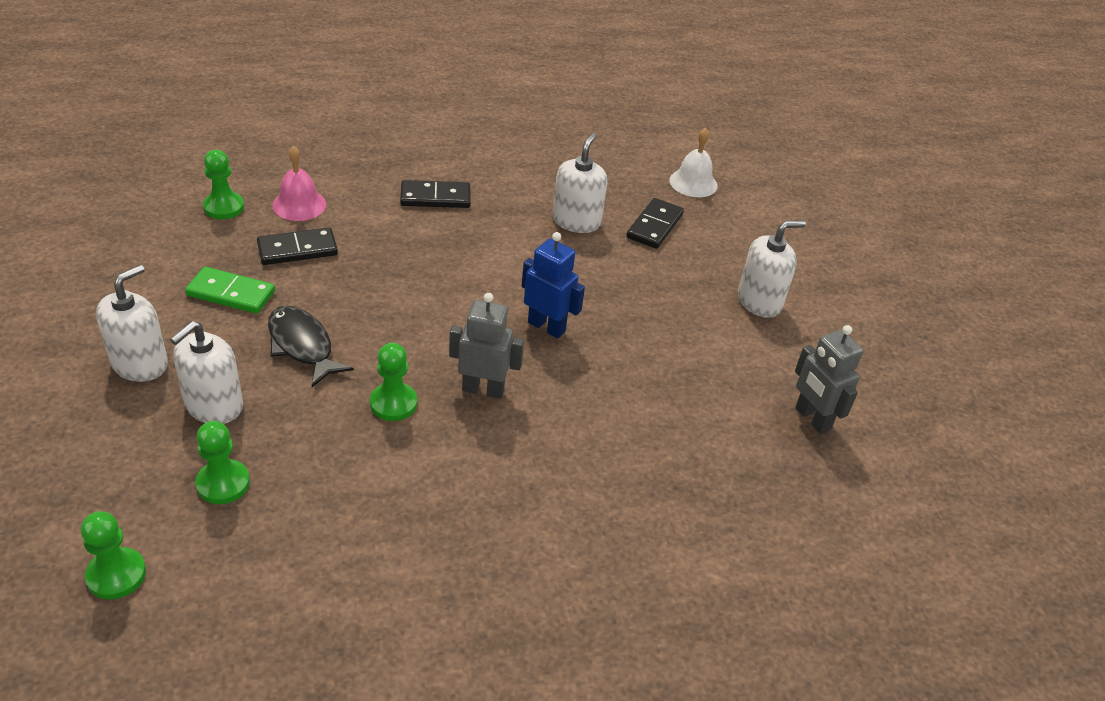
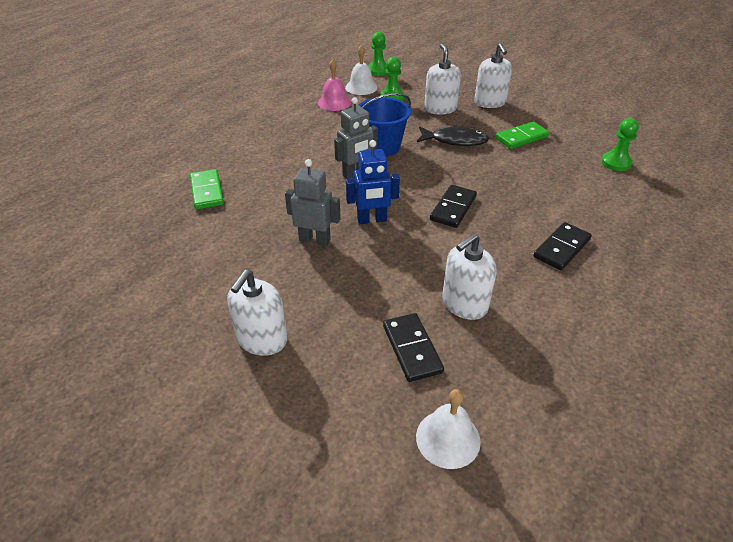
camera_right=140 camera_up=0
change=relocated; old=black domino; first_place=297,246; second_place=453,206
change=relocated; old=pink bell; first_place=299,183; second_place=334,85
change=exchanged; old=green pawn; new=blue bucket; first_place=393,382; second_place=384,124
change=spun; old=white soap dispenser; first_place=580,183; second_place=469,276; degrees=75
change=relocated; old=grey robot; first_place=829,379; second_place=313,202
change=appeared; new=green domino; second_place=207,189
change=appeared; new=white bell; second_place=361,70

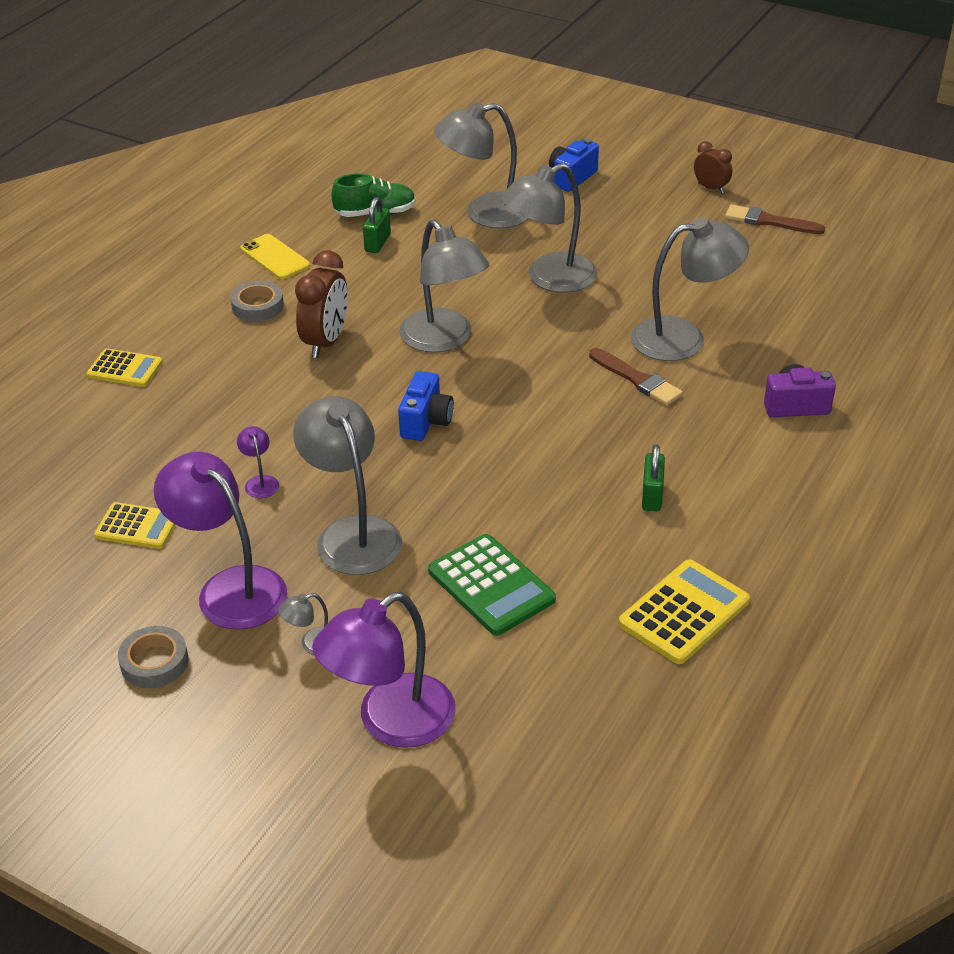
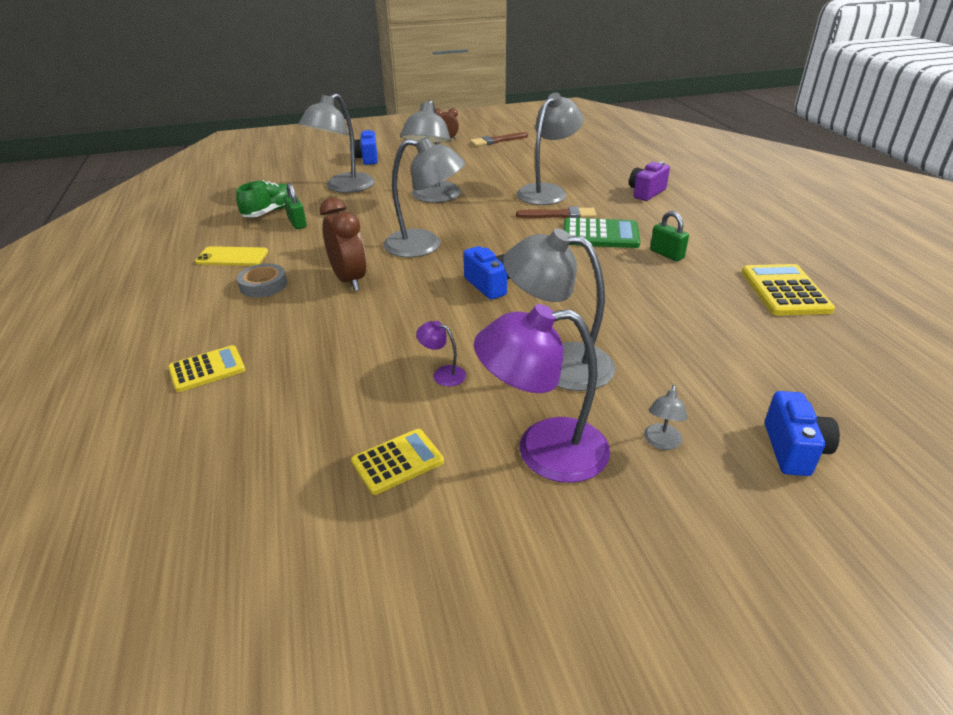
camera_right=-45 camera_up=-5
change=missing; old=grey tape; first_place=153,657
change=exchanged; old=purple lamp; new=blue camera; first_place=384,670; second_place=802,433
change=relocated; old=green calculator; first_place=492,585; second_place=602,233

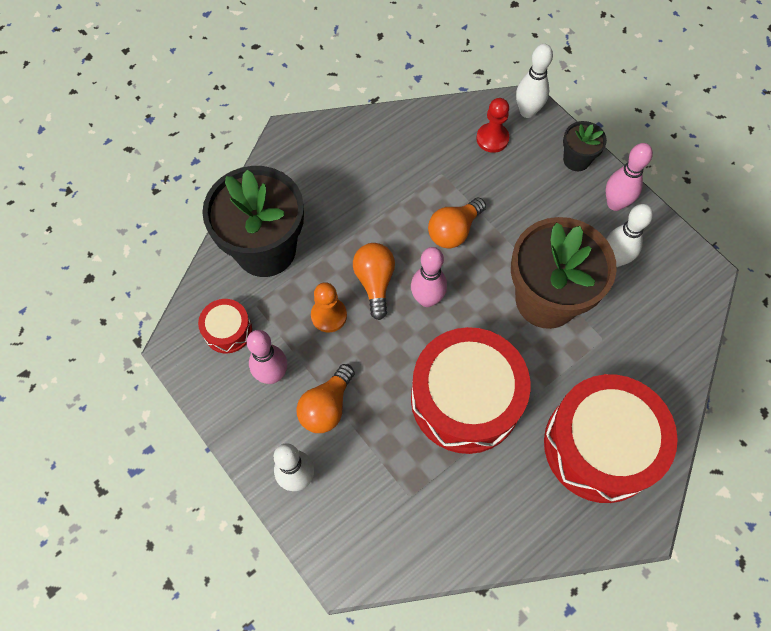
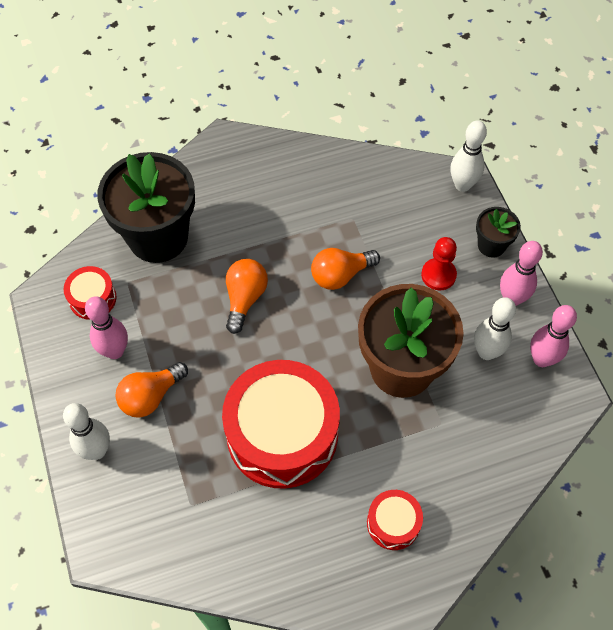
camera_right=20 camera_up=-5
change=missing; old=orange pawn; first_place=329,307
change=relocated; old=pink bowling pin; first_place=429,277; second_place=553,336
change=relocated; old=red pawn; first_place=492,125; second_place=439,263
change=size; old=red drum; first_place=611,438; second_place=395,520; factor=0.46

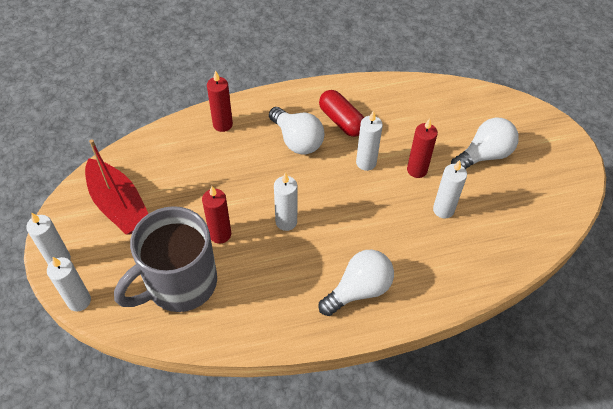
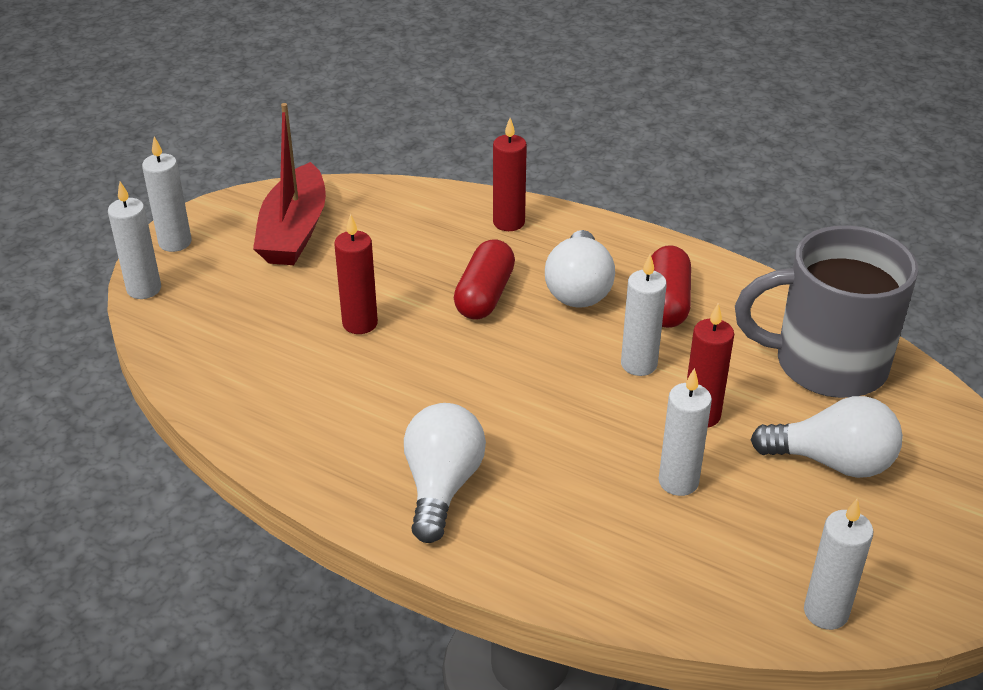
camera_right=45 camera_up=-15
change=relocated; old=grey mug; first_place=165,259; second_place=826,311
change=relocated; old=white candle; first_place=285,202; second_place=839,564
change=spun; old=white light bulb; first_place=356,283; second_place=445,473; degrees=-90
change=appeared; new=red capsule; second_place=484,279

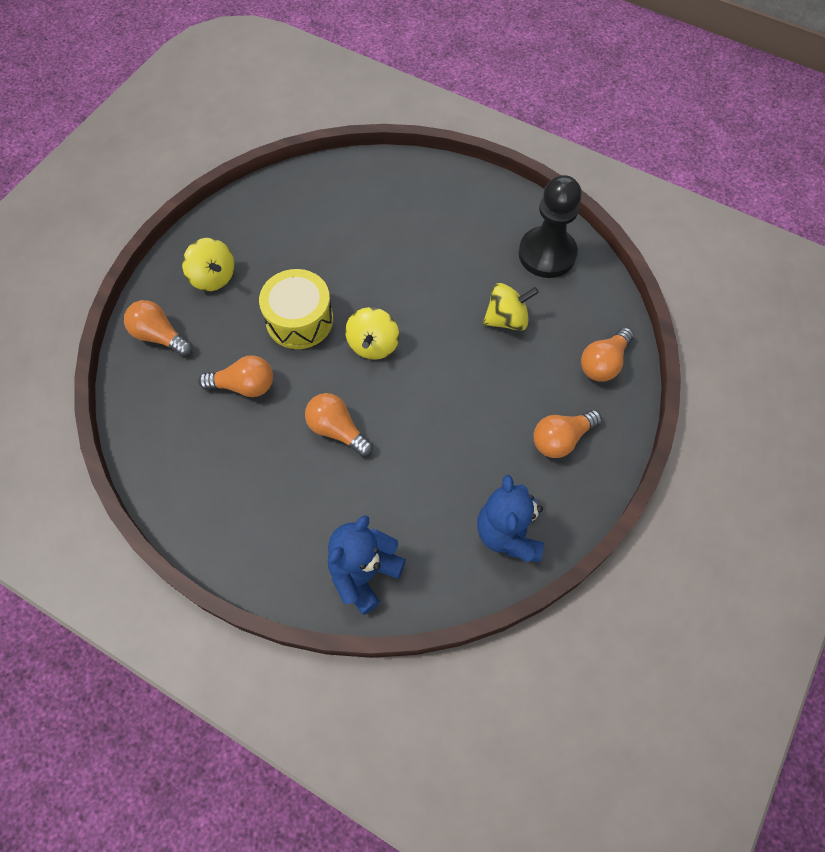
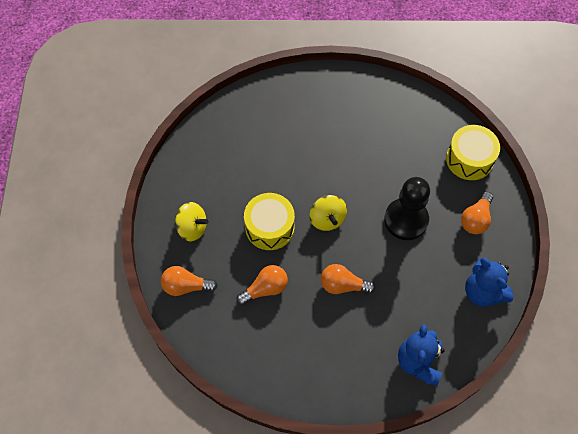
camera_right=-30 camera_up=0
change=missing; old=yellow spinning top; first_place=511,307
change=relocated; old=black pawn; first_place=550,226; second_place=407,208
change=exchanged; old=orange light bulb; new=yellow drum; first_place=607,354; second_place=473,152

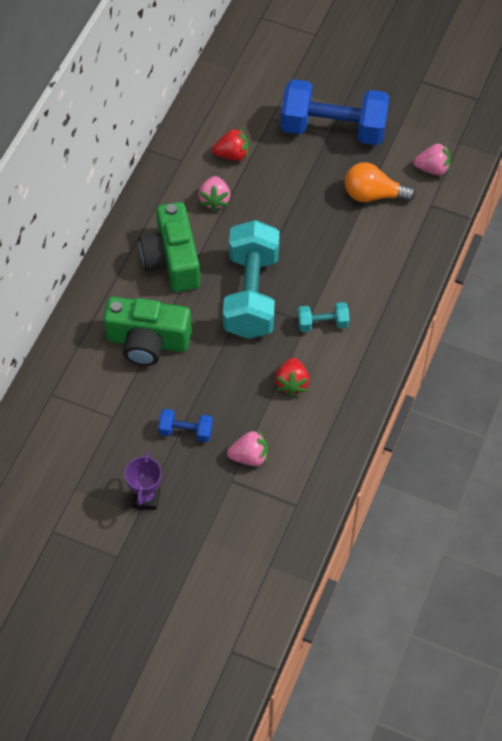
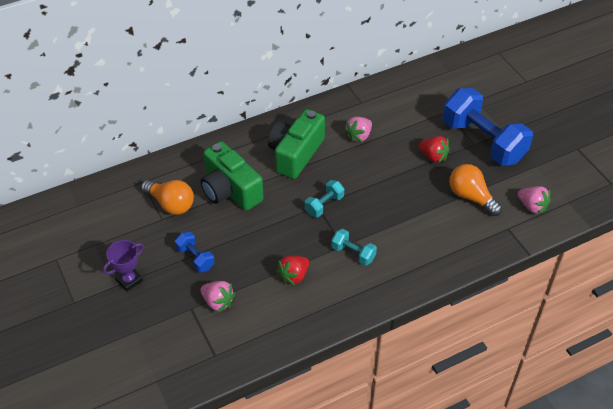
camera_right=40 camera_up=-10
change=relocated; old=red strawberry; first_place=230,144; second_place=434,149
change=size; old=turquoise dumbbell; first_place=251,279; second_place=324,198; factor=0.45
change=appeared; new=orange light bulb; second_place=167,197

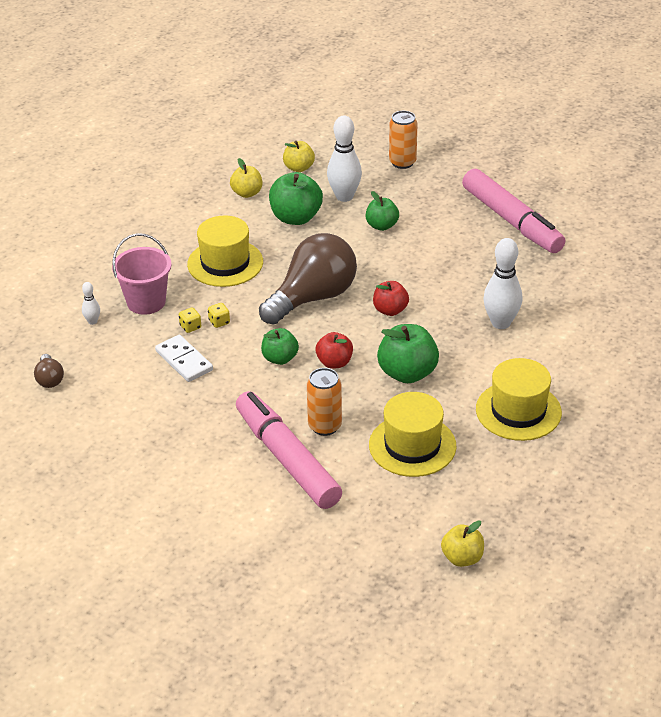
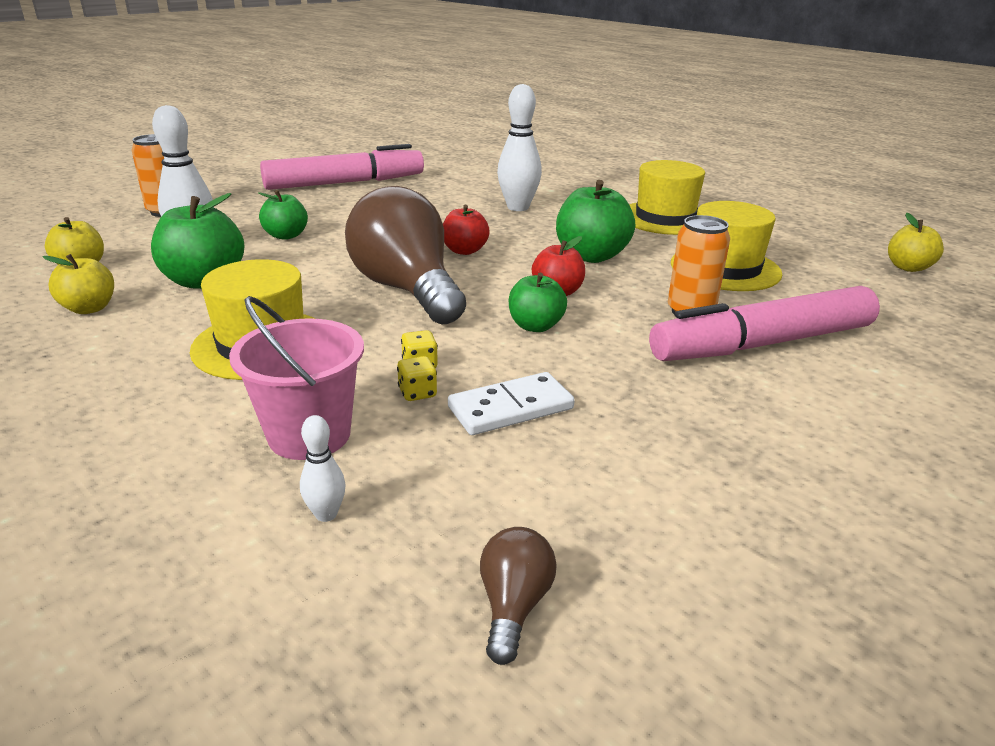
camera_right=-80 camera_up=-10
change=spun; old=brown light bulb; first_place=49,371; second_place=518,596; degrees=-75

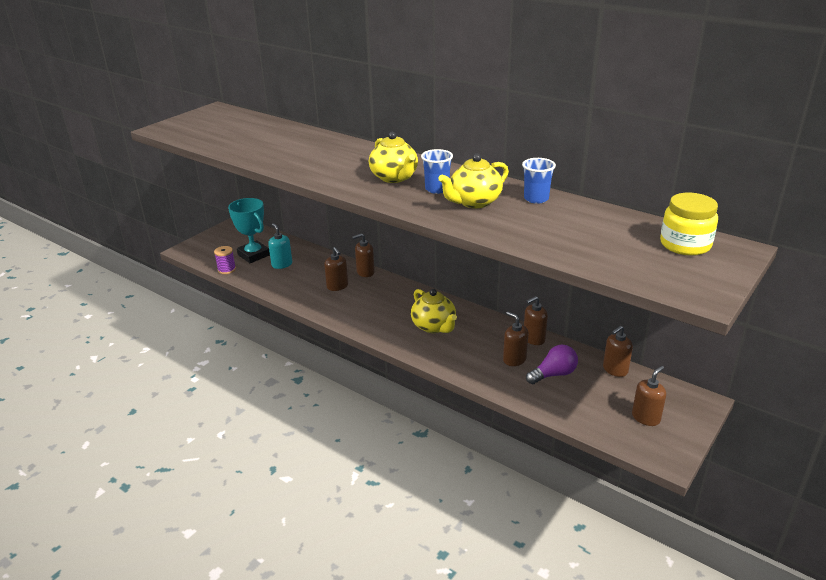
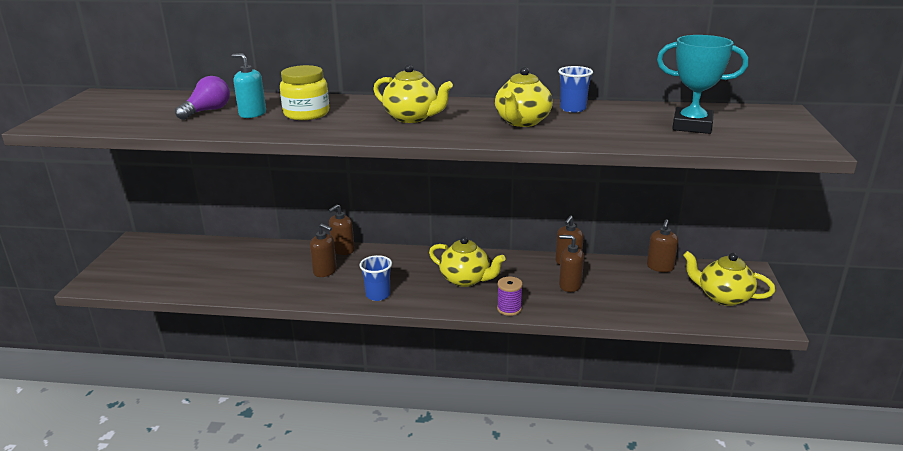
camera_right=-30 camera_up=-5
change=relocated; old=purple spool; first_place=225,260; second_place=510,296
change=relocated; old=turquoise trophy; first_place=249,230; second_place=702,84
change=relocated; old=turquoise soap dispenser; first_place=280,246; second_place=249,85
change=relocated; old=blue cup; first_place=437,171; second_place=375,278
change=relocated; old=purple light bulb; first_place=552,364; second_place=202,98
change=exchanged; old=brown soap dispenser; new=yellow teapot; first_place=649,396; second_place=729,278
change=relocated; old=yellow jar; first_place=689,224; second_place=304,92

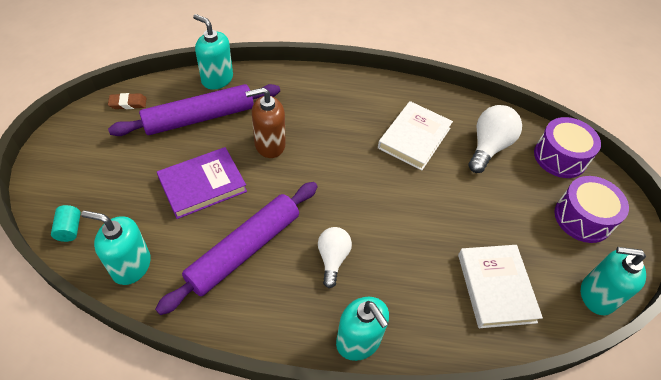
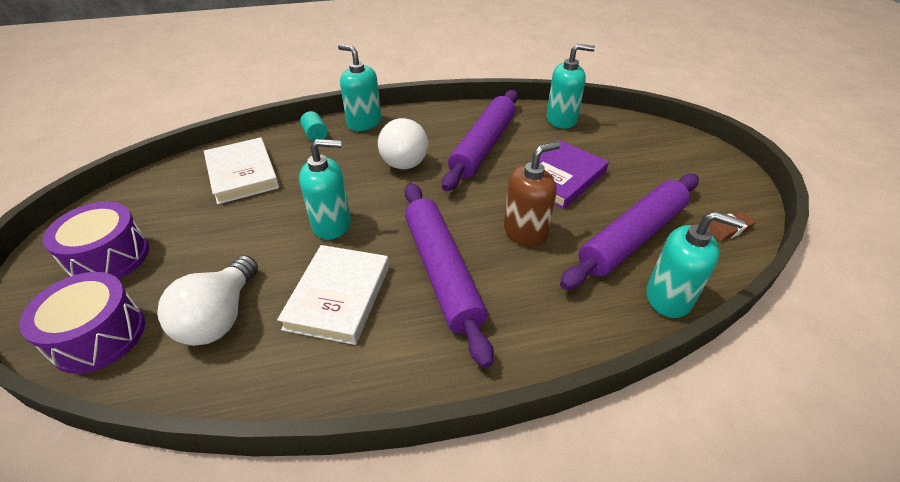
camera_right=165 camera_up=-10
change=relocated; old=turquoise cylinder; first_place=66,223; second_place=314,126
change=size; old=white light bulb; first_place=335,257; second_place=403,143; factor=1.5
change=relocated; old=turquoise soap dispenser; first_place=613,281; second_place=325,189
change=appeared; new=purple rolling pin; second_place=449,275

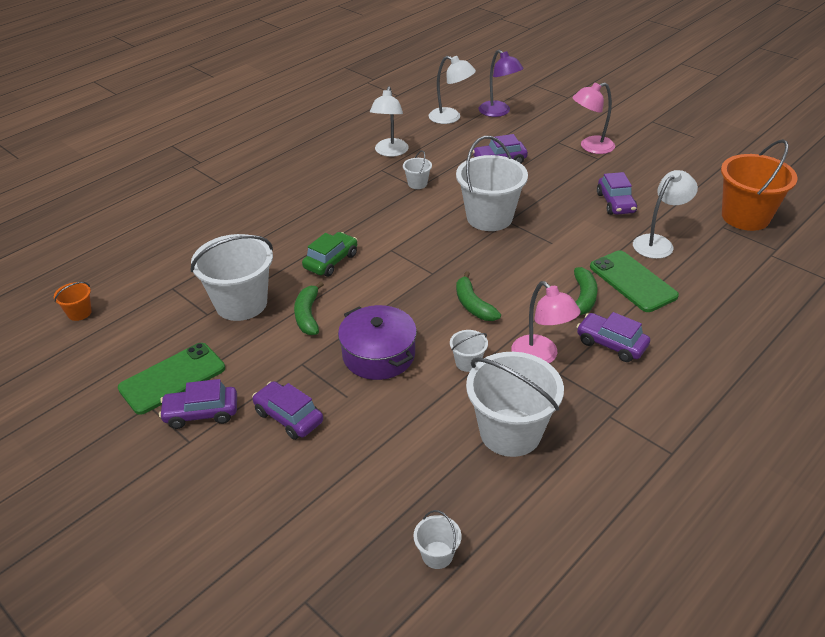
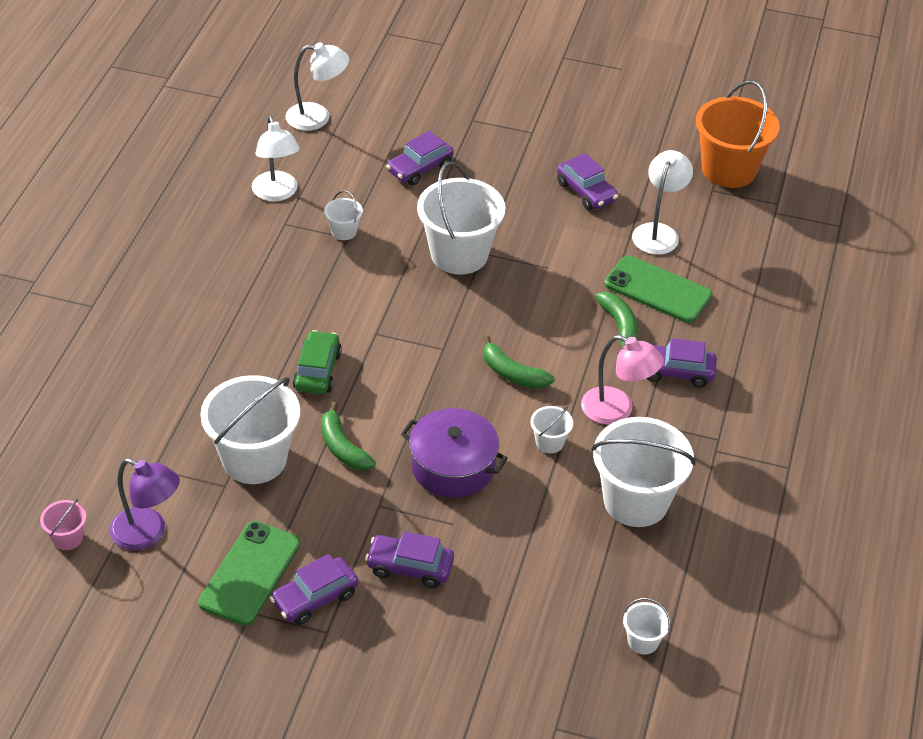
camera_right=-30 camera_up=5
change=colour; old=orange bucket; new=pink bucket; first_place=73,301; second_place=63,524
change=relocated; old=purple lamp; first_place=501,83; second_place=144,504
change=missing; old=pink lamp; first_place=594,118

